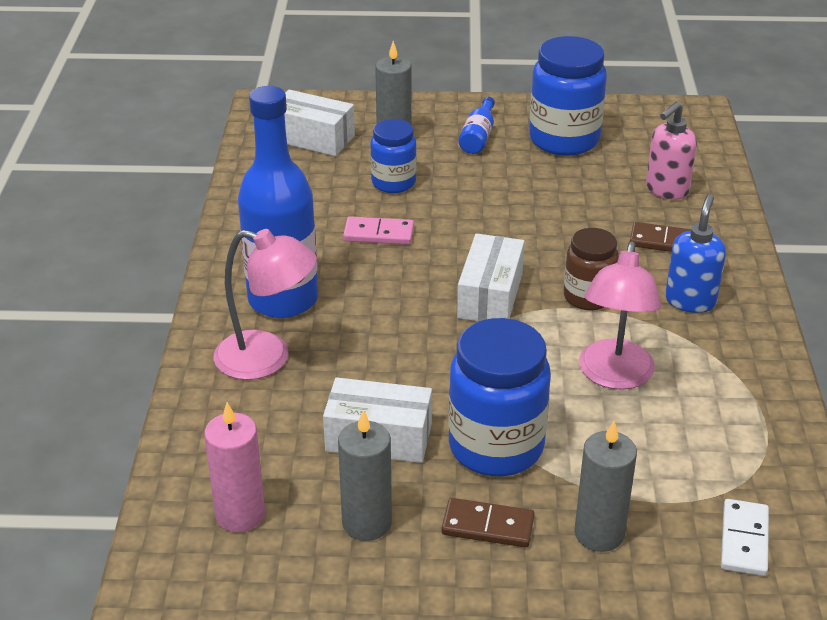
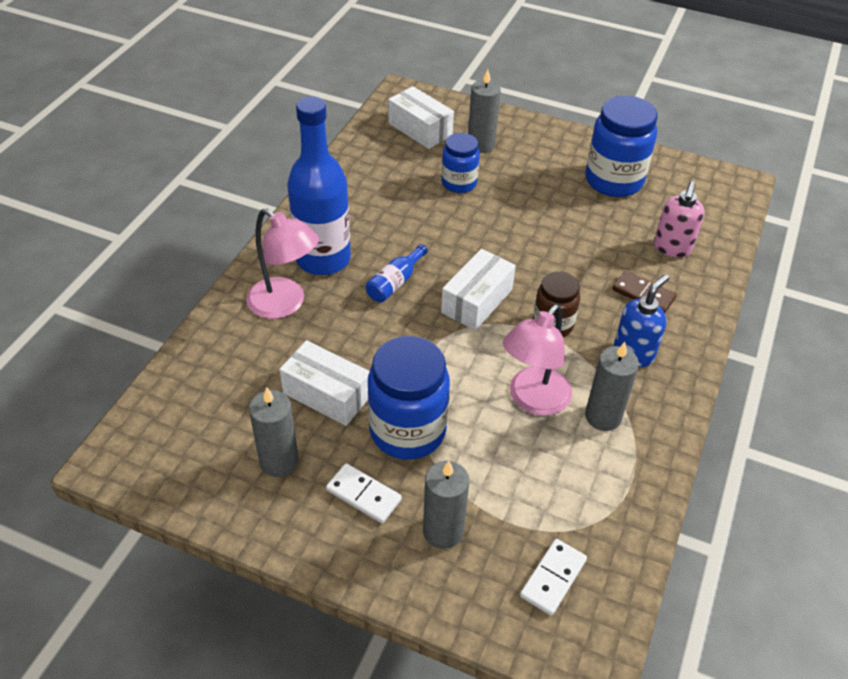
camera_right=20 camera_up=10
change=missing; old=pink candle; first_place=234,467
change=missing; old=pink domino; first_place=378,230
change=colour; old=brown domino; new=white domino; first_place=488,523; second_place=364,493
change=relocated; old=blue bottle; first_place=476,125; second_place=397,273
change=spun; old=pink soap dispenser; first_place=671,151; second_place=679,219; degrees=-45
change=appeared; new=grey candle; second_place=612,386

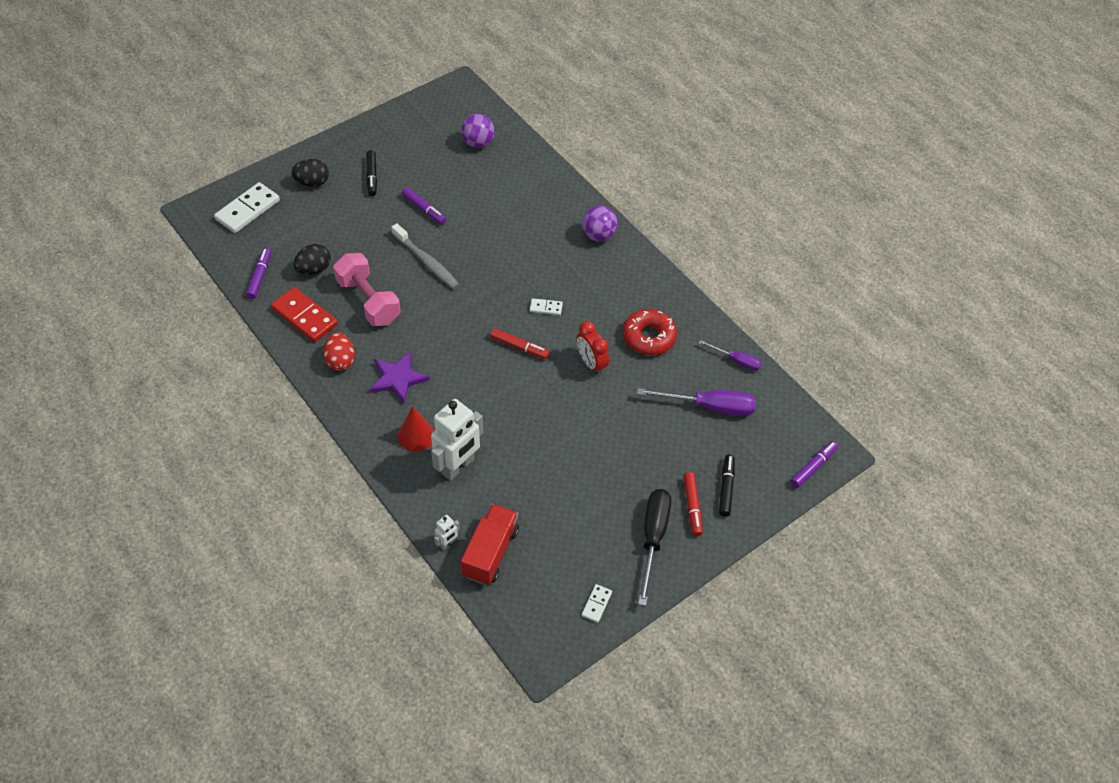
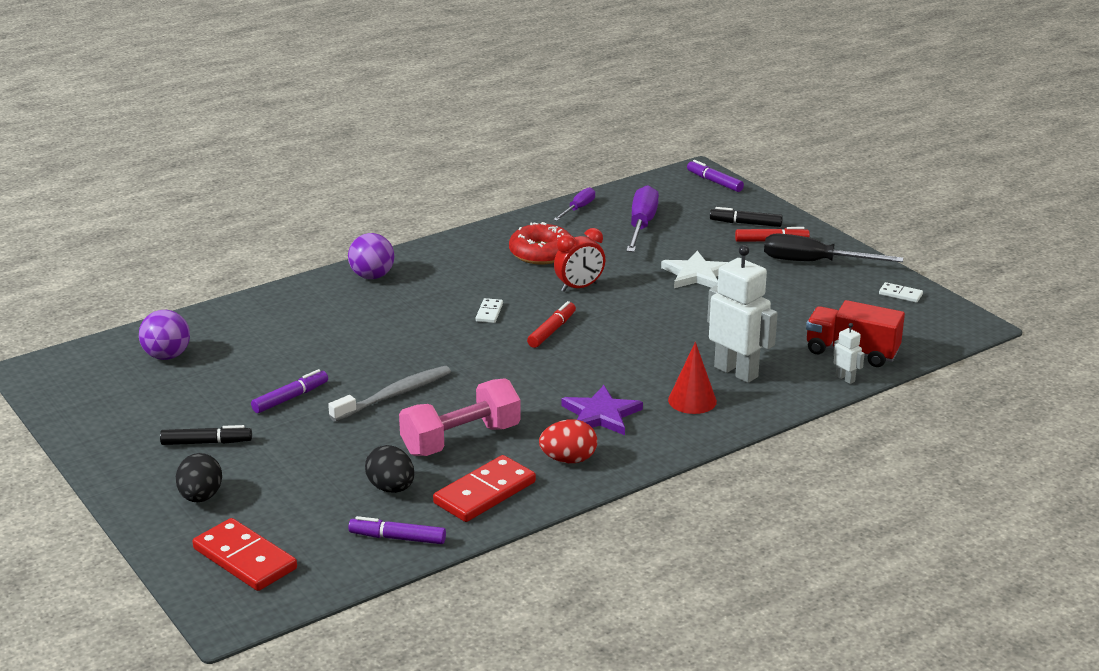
camera_right=-85 camera_up=-25
change=colour; old=white domino; new=red domino; first_place=247,207; second_place=244,554
change=appeared; new=white star; second_place=694,269

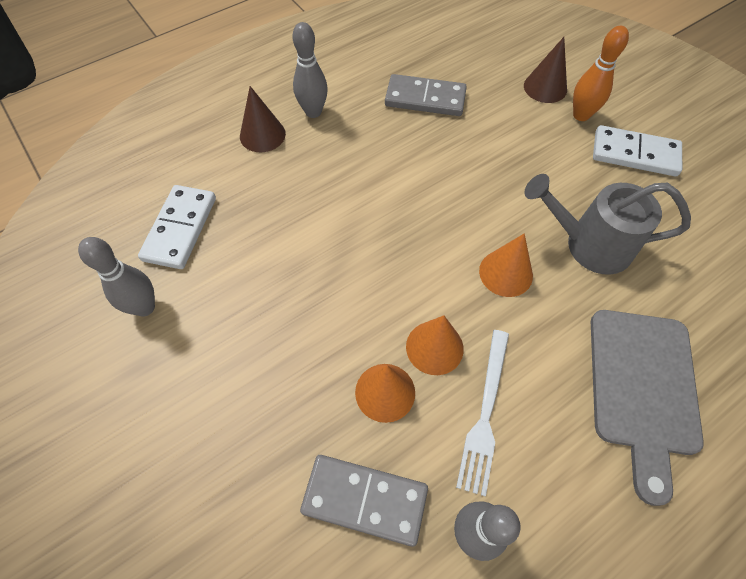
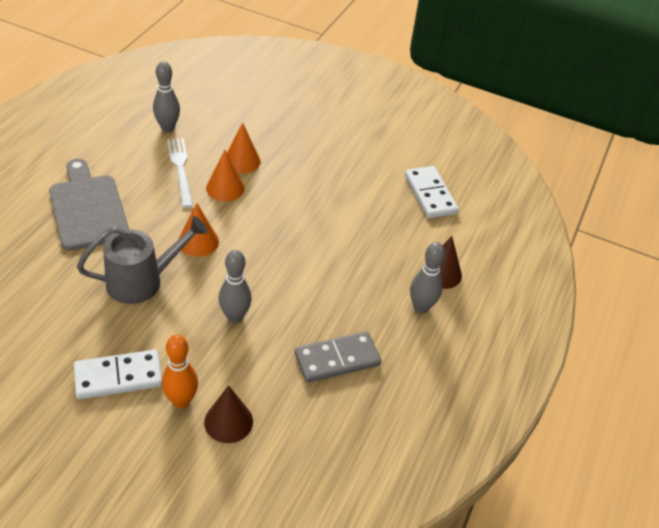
camera_right=145 camera_up=-15
change=relocated; old=grey bowling pin; first_place=116,277; second_place=235,286
change=missing; old=grey domino; first_place=364,501

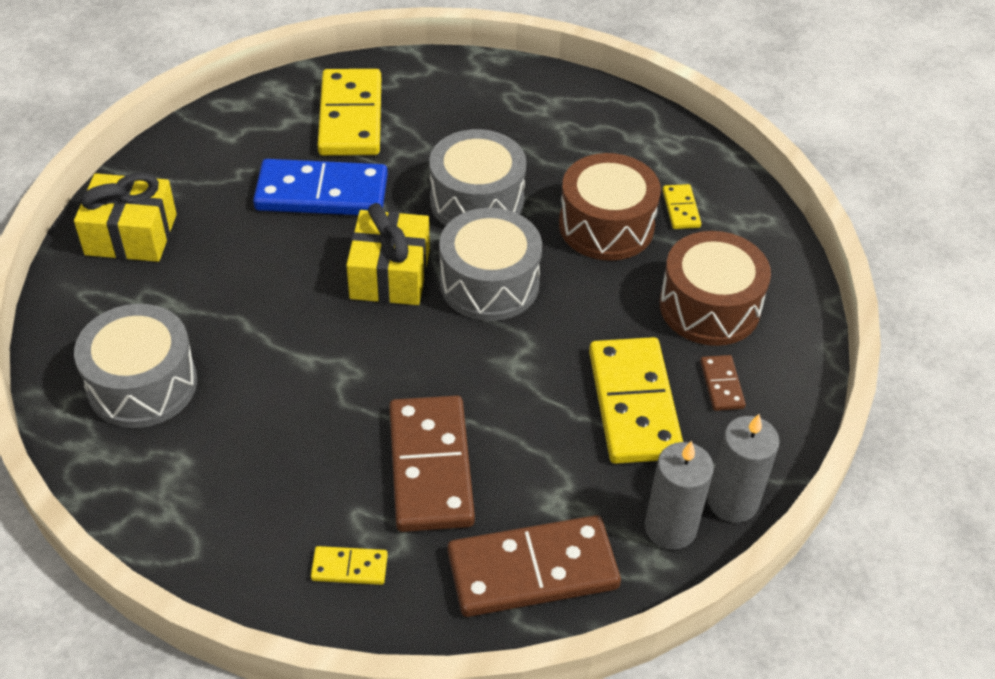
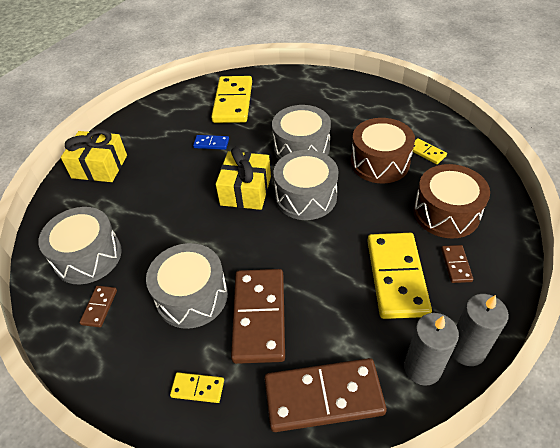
camera_right=10 camera_up=0
change=size; old=blue domino; first_place=320,187; second_place=211,142; factor=0.45
change=spun; old=yellow domino; first_place=682,206; second_place=430,151; degrees=-45
change=appeared; new=brown domino; second_place=98,306
change=appeared; new=grey drum; second_place=187,286

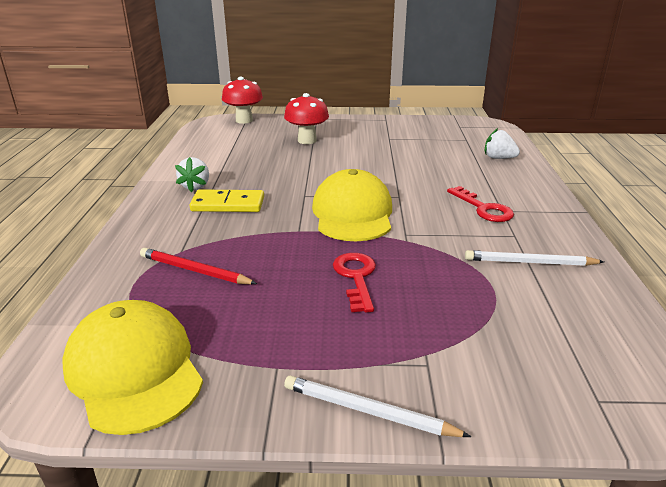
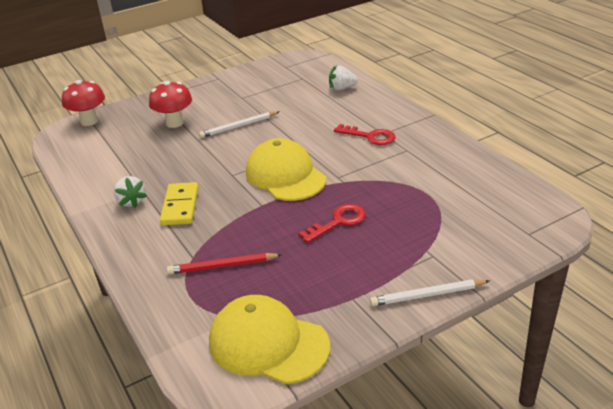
camera_right=-30 camera_up=5
change=spun; old=yellow domino; first_place=227,200; second_place=179,203; degrees=-60
change=spun; old=red key; first_place=354,283; second_place=332,223; degrees=90
change=relocated; old=white pencil; first_place=534,258; second_place=239,124

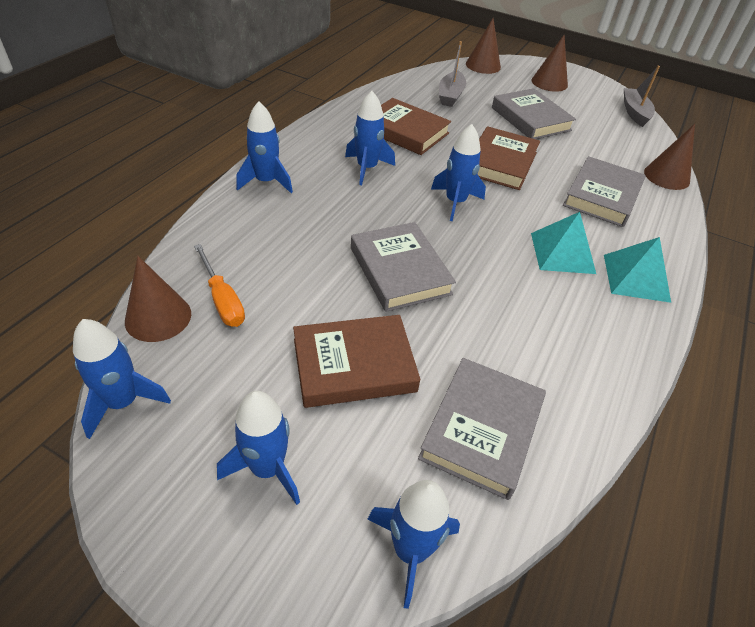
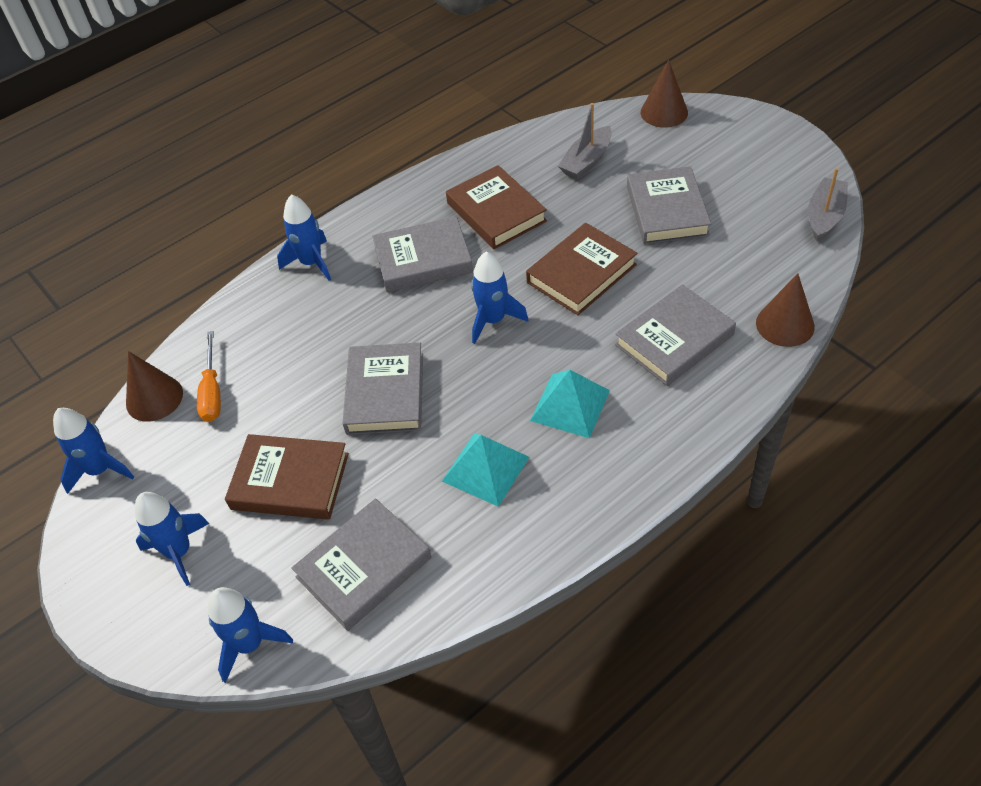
camera_right=30 camera_up=5
change=exchanged; old=blue rocket; new=grey book; first_place=370,138; second_place=422,254
change=missing; old=brown cone; first_place=550,63
change=relocated; old=turquoise pyramid; first_place=637,270; second_place=485,470

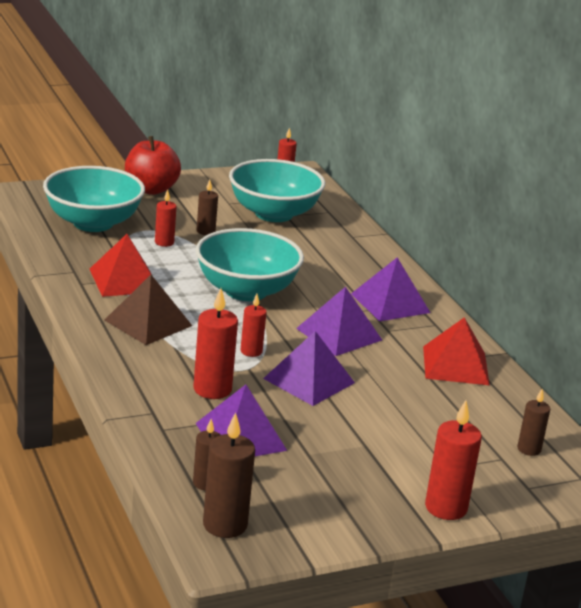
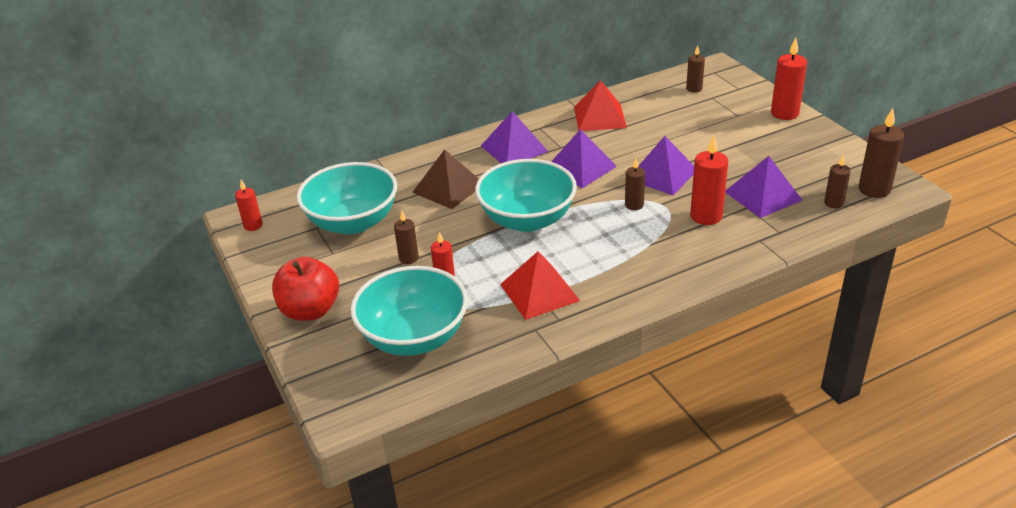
camera_right=-90 camera_up=10
change=relocated; old=brown pyramid; first_place=148,310; second_place=445,179
change=colour; old=red candle; new=brown candle; first_place=253,325; second_place=635,184

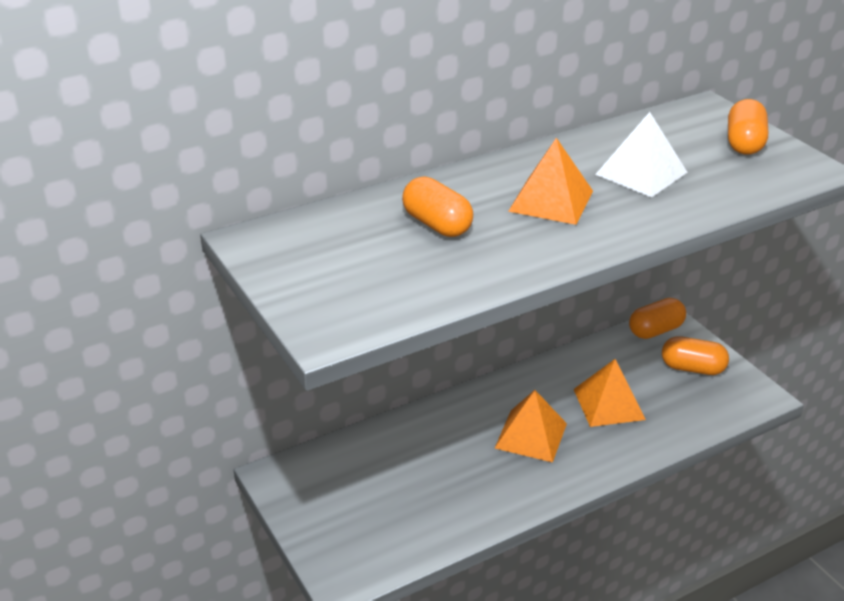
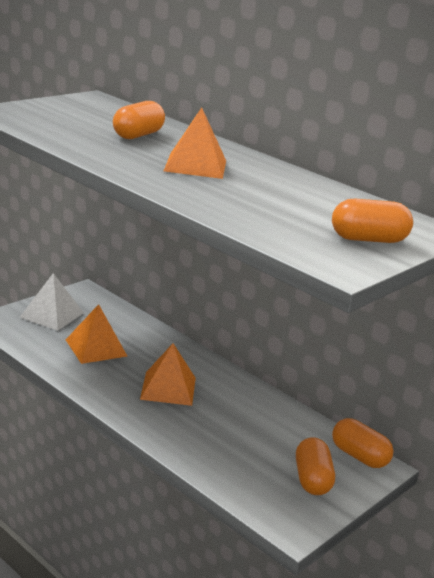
camera_right=70 camera_up=-10
change=relocated; old=orange pyramid; first_place=610,393; second_place=96,334
change=relocated; old=white pyramid; first_place=641,155; second_place=52,302

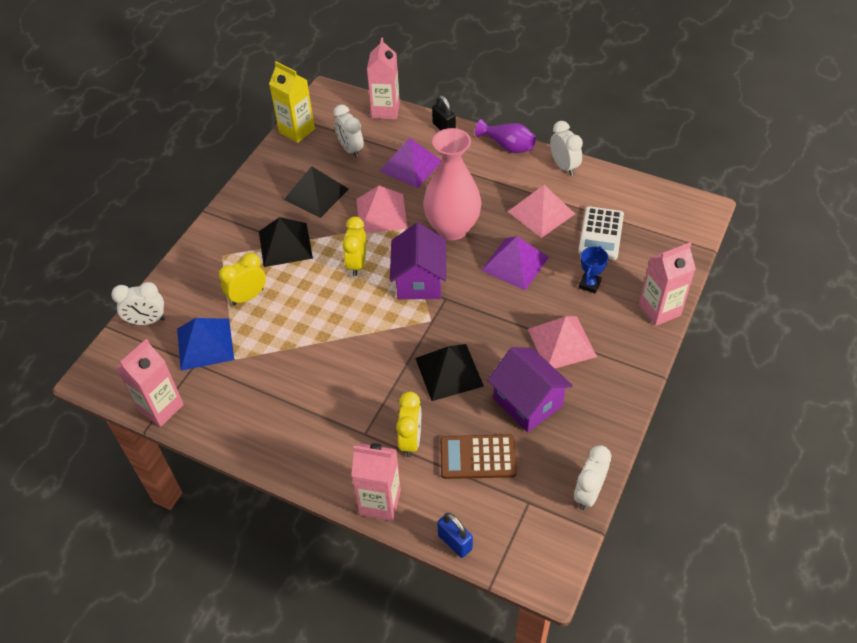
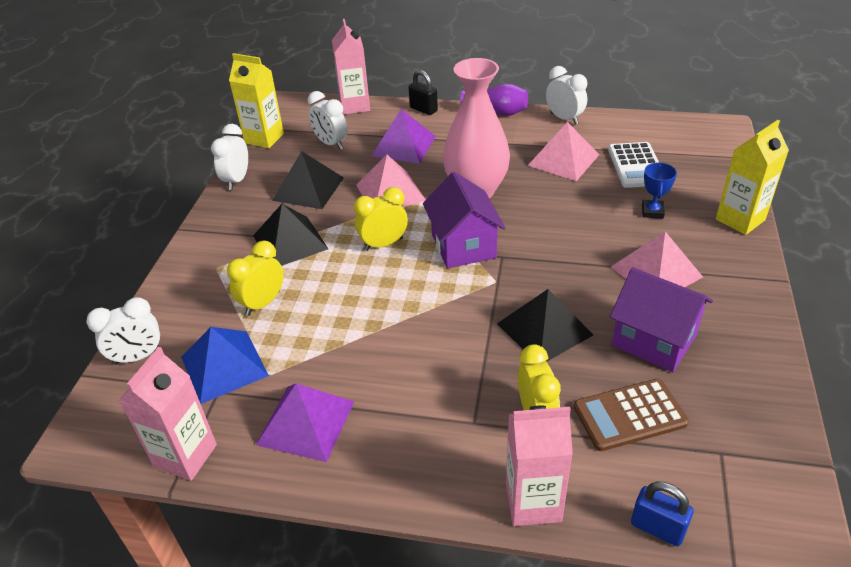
camera_right=-15 camera_up=-10
change=spun; old=yellow clock; first_place=354,246; second_place=381,219; degrees=75
change=relocated; old=purple pyramid; first_place=515,263; second_place=305,422
change=relocated; old=white clock; first_place=592,477; second_place=229,157
change=colour; old=pink carton; new=yellow carton; first_place=667,284; second_place=752,177

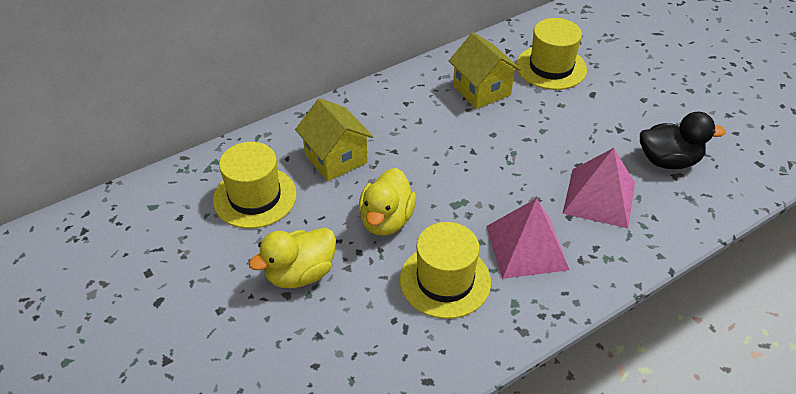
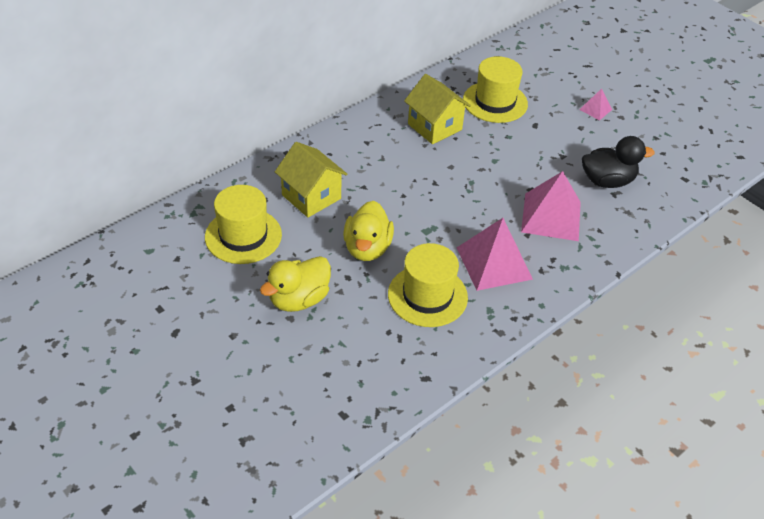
camera_right=-10 camera_up=0
change=appeared; new=pink pyramid; second_place=595,104

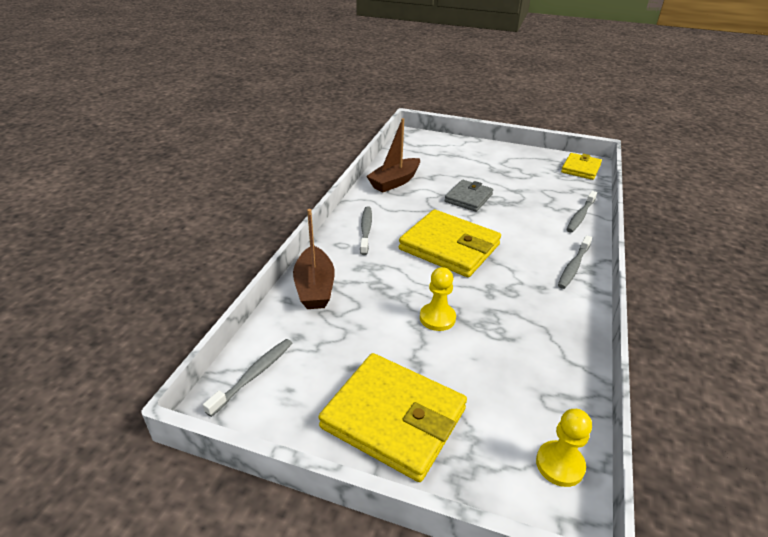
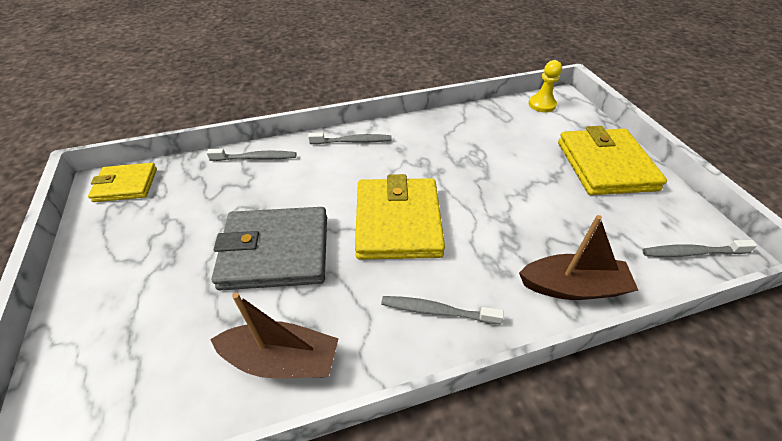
camera_right=-125 camera_up=10
change=spun; old=brown boat; first_place=314,259; second_place=578,257; degrees=45
change=spun; old=grey toothbrush; first_place=366,231; second_place=442,310; degrees=45
change=missing; old=yellow pawn; first_place=438,299
change=size; old=grey wallet; first_place=469,196; second_place=269,248; factor=1.71

